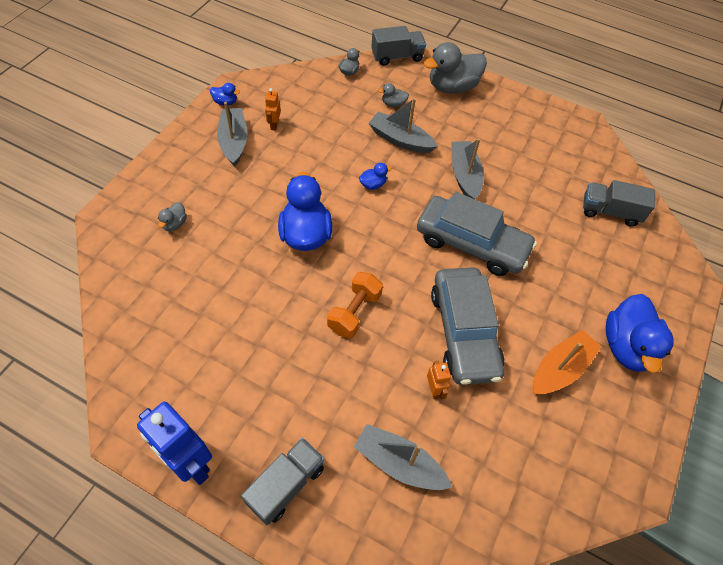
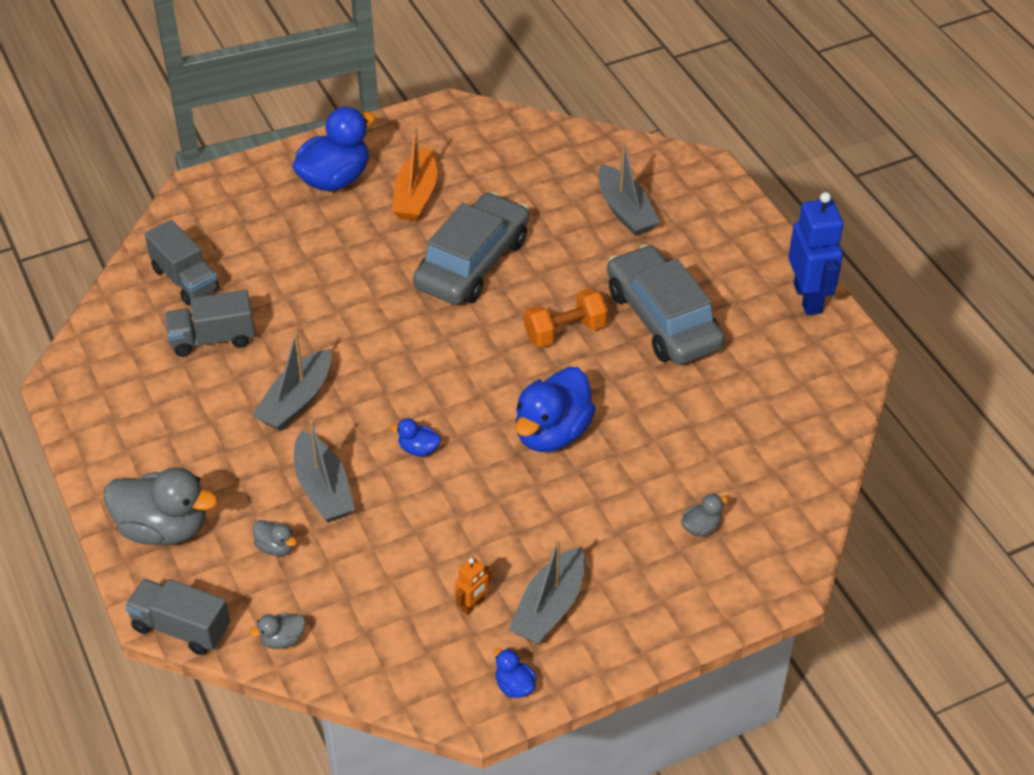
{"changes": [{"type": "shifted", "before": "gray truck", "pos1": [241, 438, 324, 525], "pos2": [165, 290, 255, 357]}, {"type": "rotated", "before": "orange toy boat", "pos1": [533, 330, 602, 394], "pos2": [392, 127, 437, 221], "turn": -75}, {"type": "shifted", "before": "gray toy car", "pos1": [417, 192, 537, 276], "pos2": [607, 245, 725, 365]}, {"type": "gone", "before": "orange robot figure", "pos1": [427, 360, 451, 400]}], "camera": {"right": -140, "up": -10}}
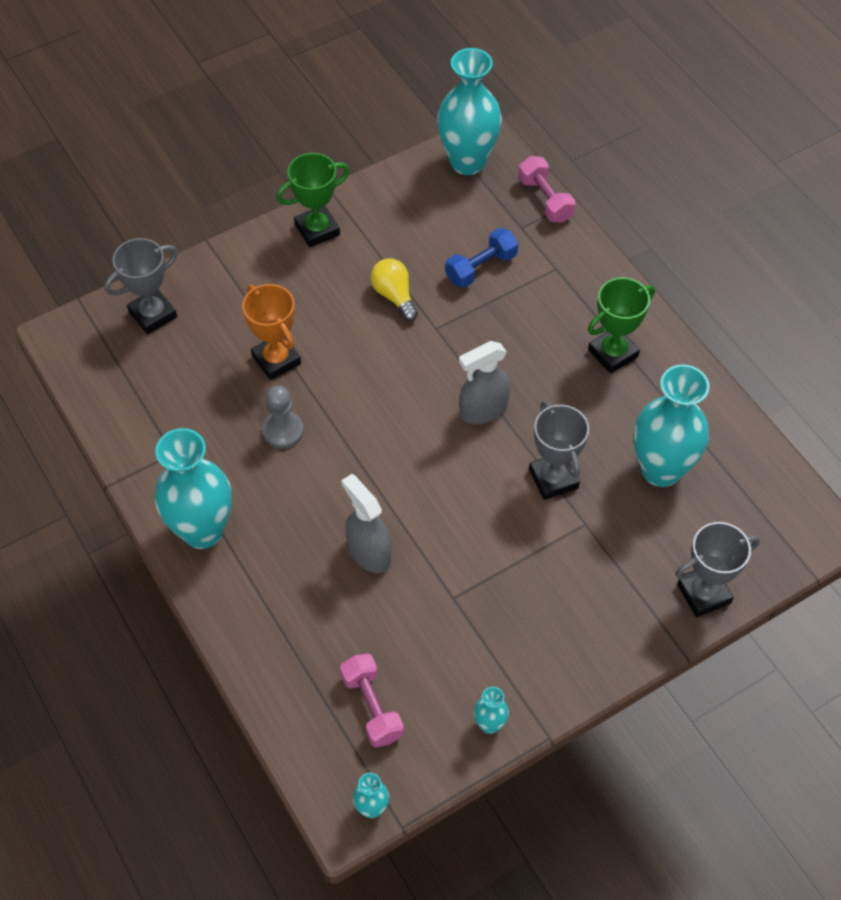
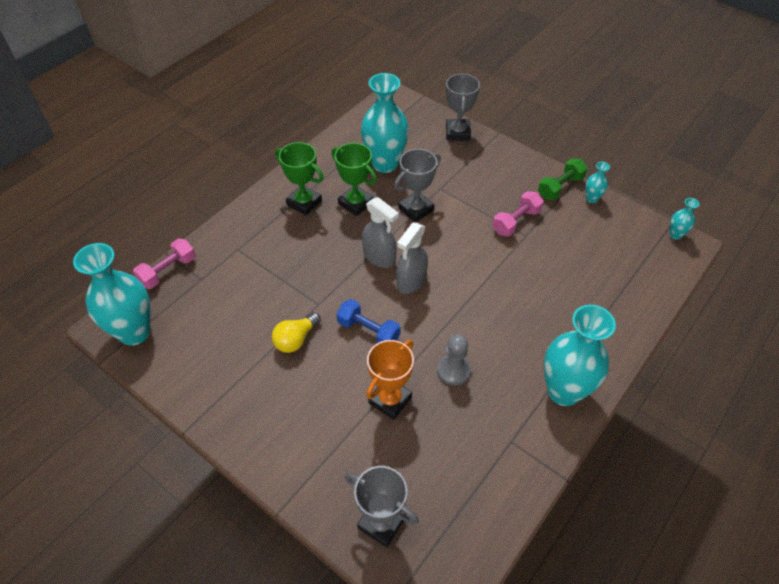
{"changes": [{"type": "shifted", "before": "leaf-green trophy", "pos1": [276, 153, 349, 247], "pos2": [332, 143, 377, 216]}, {"type": "shifted", "before": "blue hand weight", "pos1": [445, 228, 518, 288], "pos2": [337, 299, 401, 343]}, {"type": "shifted", "before": "gray spray bottle", "pos1": [341, 474, 392, 573], "pos2": [396, 222, 428, 294]}, {"type": "rotated", "before": "gray trophy", "pos1": [675, 522, 760, 617], "pos2": [446, 73, 480, 141], "turn": 45}, {"type": "shifted", "before": "rosy hand weight", "pos1": [340, 653, 404, 747], "pos2": [493, 191, 544, 236]}, {"type": "new", "after": "leaf-green hand weight", "pos2": [538, 158, 588, 200]}], "camera": {"right": -110, "up": -5}}
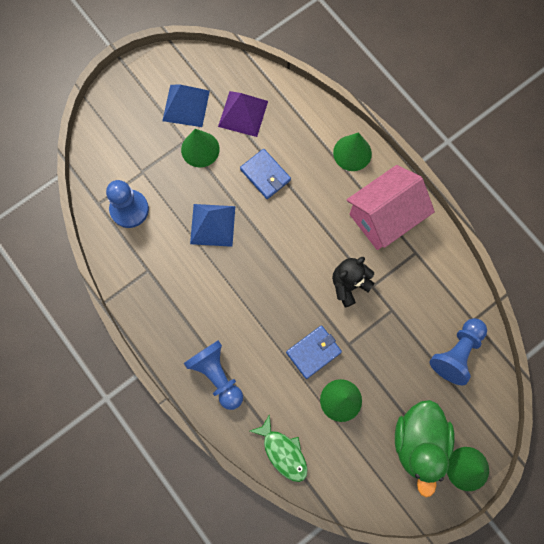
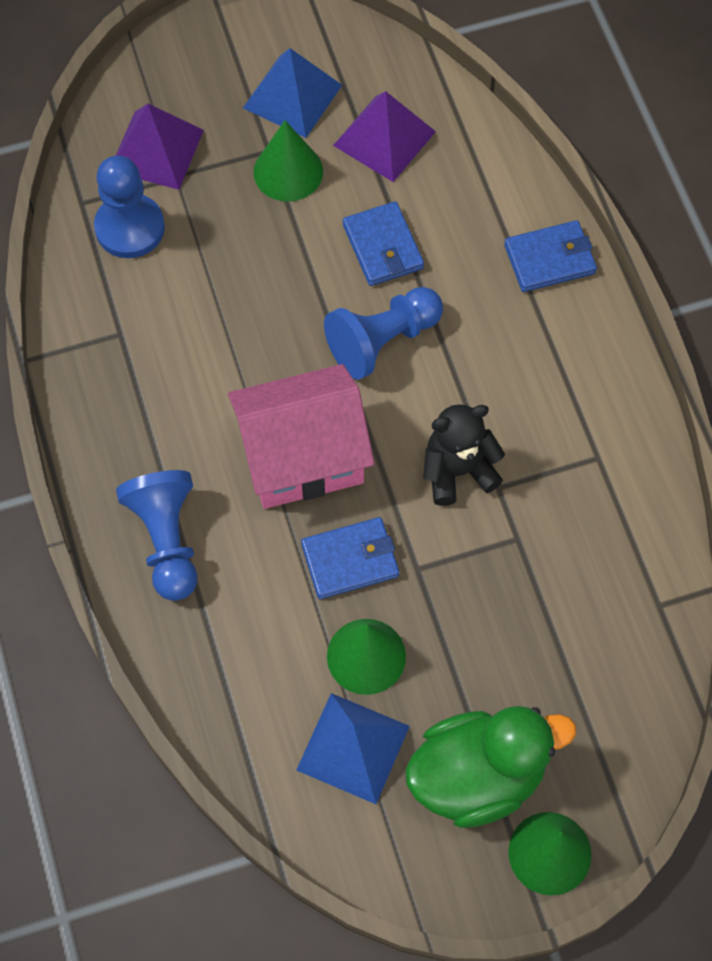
{"changes": [{"type": "new", "after": "royal purple pyramid", "pos2": [116, 104, 204, 190]}, {"type": "shifted", "before": "rosy cottage", "pos1": [347, 165, 435, 250], "pos2": [228, 364, 374, 509]}, {"type": "shifted", "before": "blue pyramid", "pos1": [190, 204, 235, 247], "pos2": [296, 693, 410, 804]}, {"type": "shifted", "before": "blue chess pawn", "pos1": [430, 318, 487, 386], "pos2": [324, 287, 443, 380]}, {"type": "rotated", "before": "leaf-green rubber duck", "pos1": [395, 400, 455, 497], "pos2": [405, 706, 576, 828], "turn": -135}, {"type": "swapped", "before": "leaf-green solid cone", "after": "blue card wallet", "pos1": [333, 132, 372, 171], "pos2": [504, 220, 597, 292]}, {"type": "gone", "before": "leaf-green fish", "pos1": [250, 414, 308, 482]}], "camera": {"right": 20, "up": -10}}
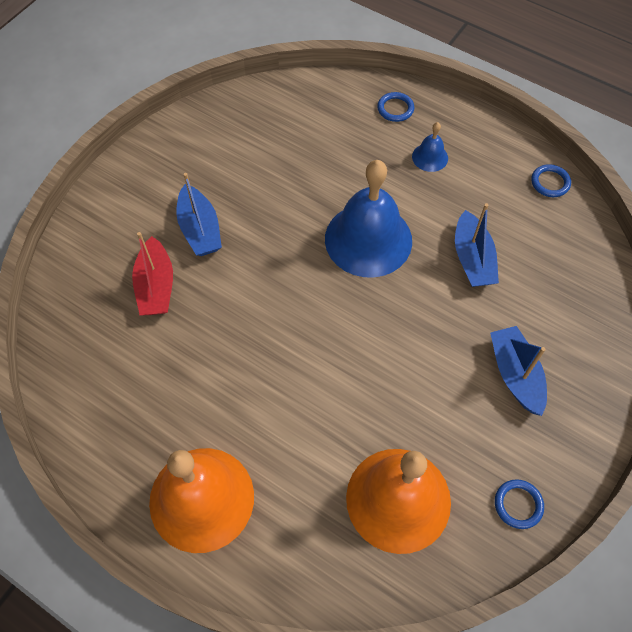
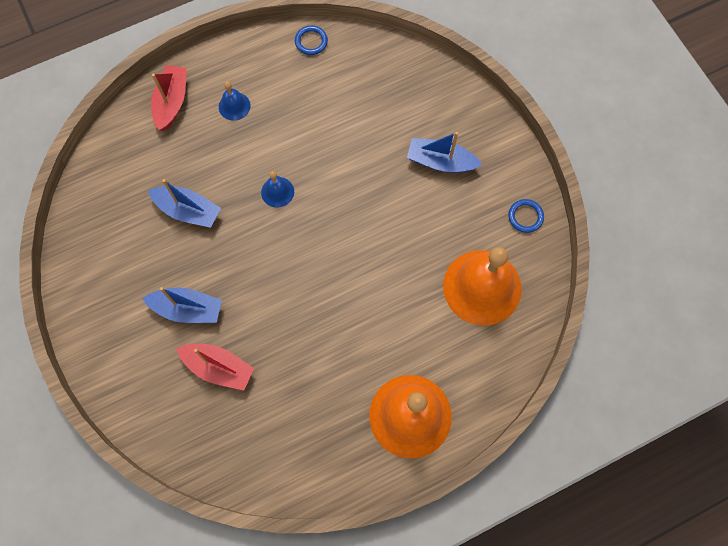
{"changes": [{"type": "shifted", "before": "blue toy boat", "pos1": [455, 203, 499, 287], "pos2": [148, 179, 221, 228]}, {"type": "swapped", "before": "blue hoop", "after": "crimson toy boat", "pos1": [377, 92, 414, 122], "pos2": [151, 65, 187, 131]}, {"type": "scaled", "before": "blue hand bell", "pos1": [325, 160, 412, 278], "pos2": [261, 171, 294, 208], "scale": 0.44}], "camera": {"right": -60, "up": 10}}
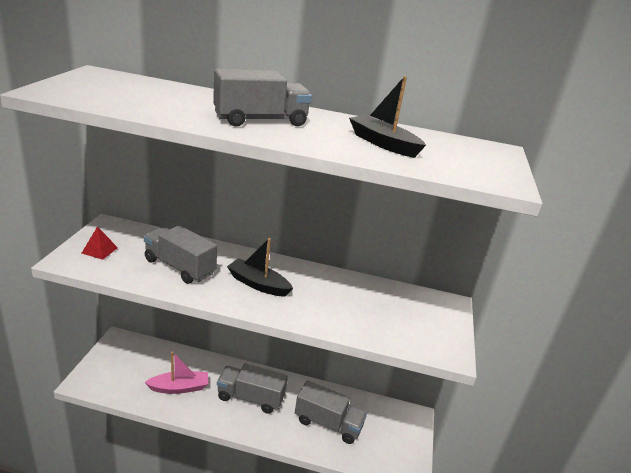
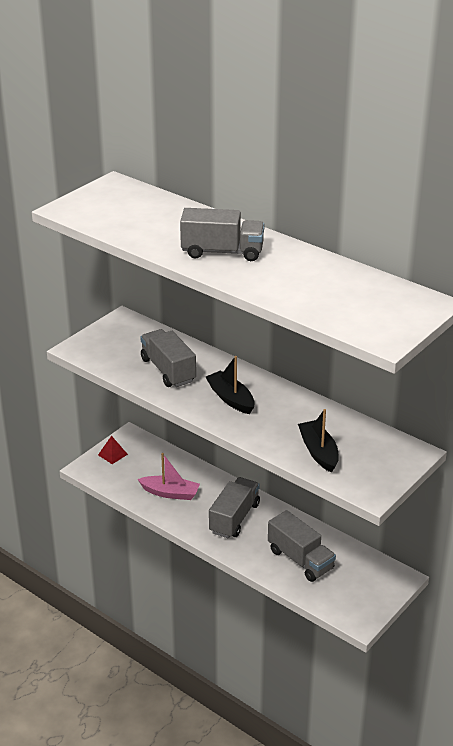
{"changes": [{"type": "shifted", "before": "crimson pyramid", "pos1": [82, 226, 118, 260], "pos2": [98, 436, 128, 464]}, {"type": "rotated", "before": "gray truck", "pos1": [217, 364, 288, 414], "pos2": [209, 477, 260, 539], "turn": 75}, {"type": "shifted", "before": "ebony toy boat", "pos1": [349, 76, 426, 158], "pos2": [298, 409, 339, 473]}], "camera": {"right": 30, "up": 5}}
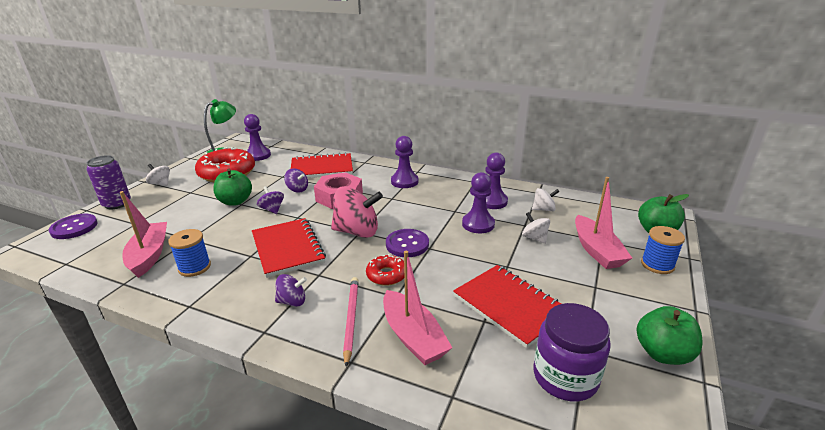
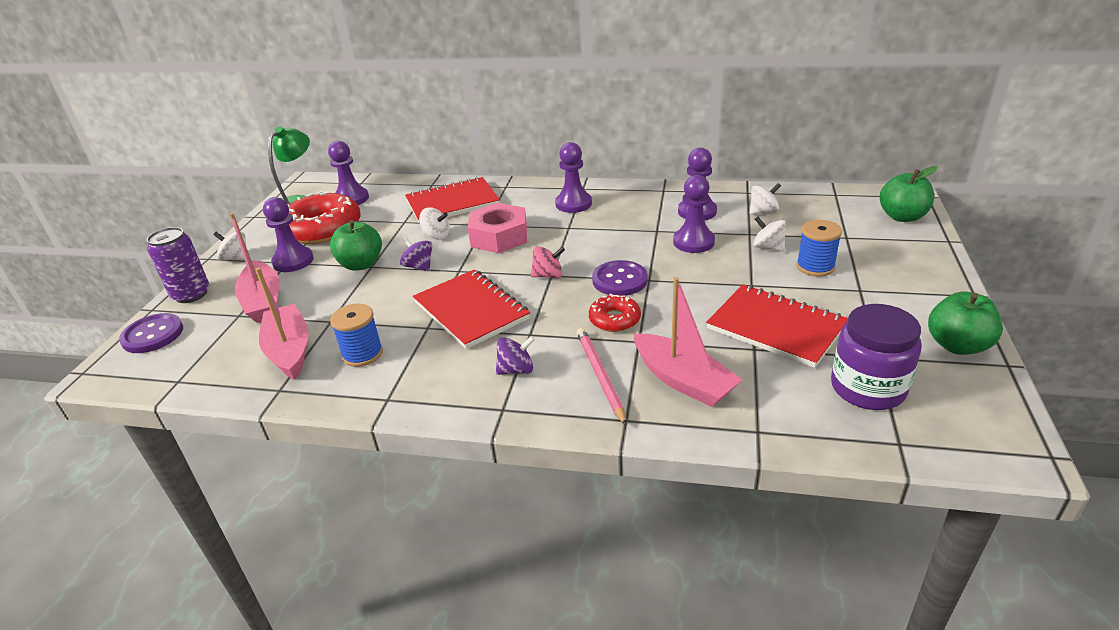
{"changes": [{"type": "shifted", "before": "rosy toy boat", "pos1": [575, 177, 632, 269], "pos2": [229, 213, 280, 323]}, {"type": "new", "after": "royal purple chess pawn", "pos2": [263, 197, 314, 272]}, {"type": "repainted", "before": "royal purple toy top", "after": "white toy top", "pos1": [284, 168, 308, 193], "pos2": [419, 208, 450, 239]}, {"type": "scaled", "before": "rosy toy top", "pos1": [331, 186, 383, 238], "pos2": [531, 246, 565, 278], "scale": 0.52}, {"type": "shifted", "before": "blue bobbin", "pos1": [641, 226, 685, 274], "pos2": [796, 220, 842, 277]}], "camera": {"right": -10, "up": 5}}
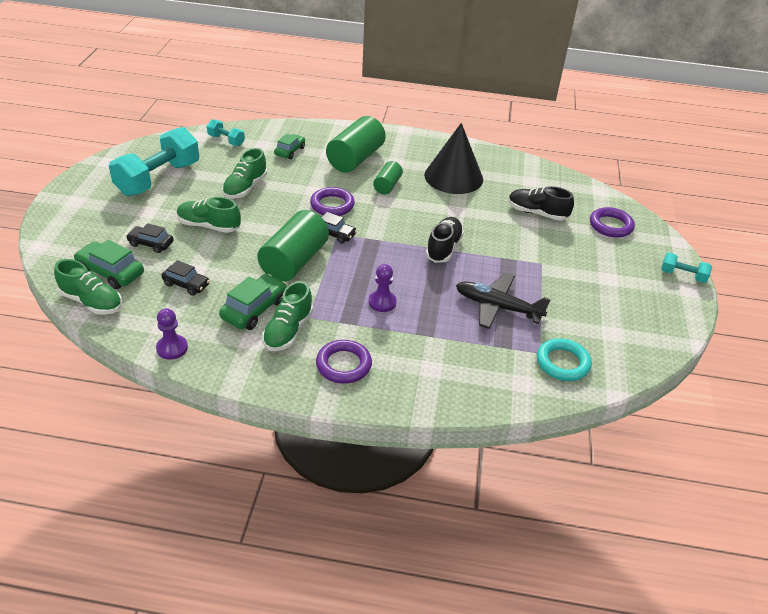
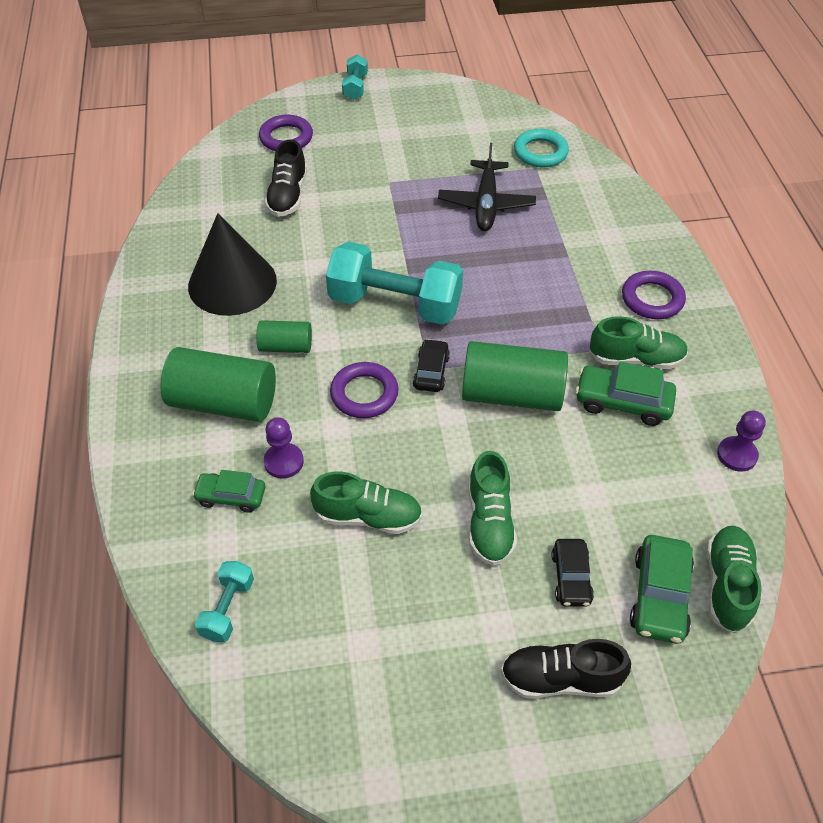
{"changes": [{"type": "shifted", "before": "royal purple chess pawn", "pos1": [369, 264, 397, 312], "pos2": [264, 417, 304, 479]}, {"type": "shifted", "before": "aqua hand weight", "pos1": [109, 127, 199, 196], "pos2": [326, 242, 463, 325]}, {"type": "shifted", "before": "ebony shoe", "pos1": [426, 217, 464, 263], "pos2": [501, 639, 631, 699]}, {"type": "gone", "before": "ebony toy car", "pos1": [161, 260, 210, 296]}], "camera": {"right": -105, "up": 10}}
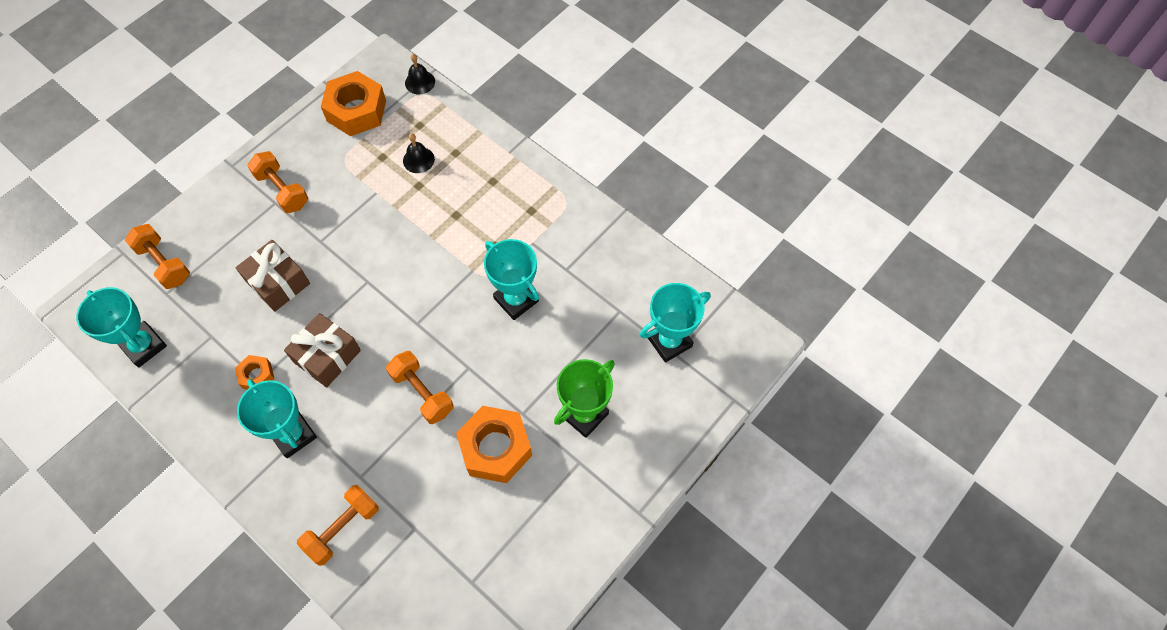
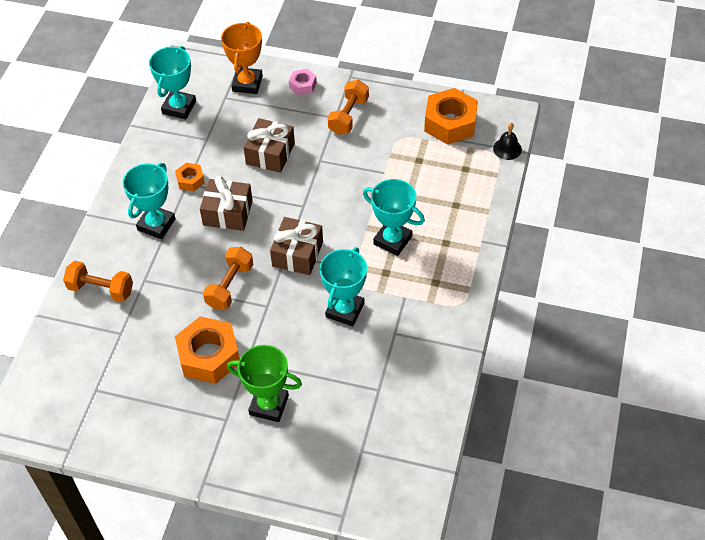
{"changes": [{"type": "swapped", "before": "orange hand weight", "after": "orange trophy", "pos1": [125, 224, 190, 289], "pos2": [221, 22, 263, 94]}, {"type": "new", "after": "brown wrapped gift", "pos2": [270, 217, 323, 275]}, {"type": "new", "after": "rosy hexagon nut", "pos2": [289, 69, 317, 95]}, {"type": "shifted", "before": "aqua trophy", "pos1": [640, 283, 710, 363], "pos2": [363, 179, 425, 256]}, {"type": "gone", "before": "ebony hand bell", "pos1": [403, 134, 435, 173]}], "camera": {"right": 65, "up": -10}}
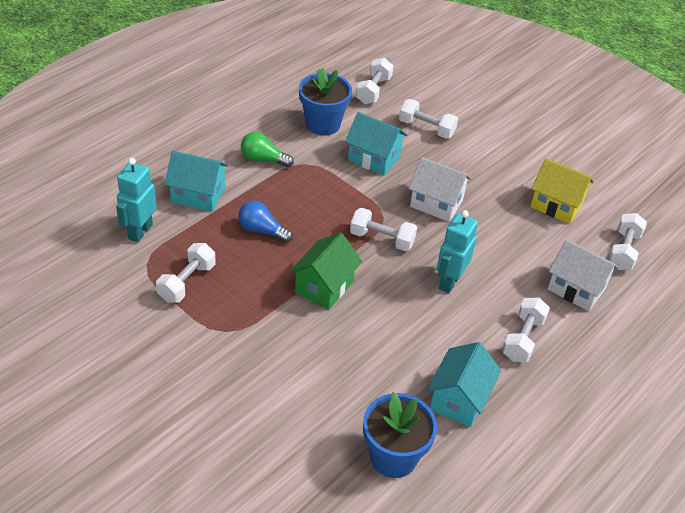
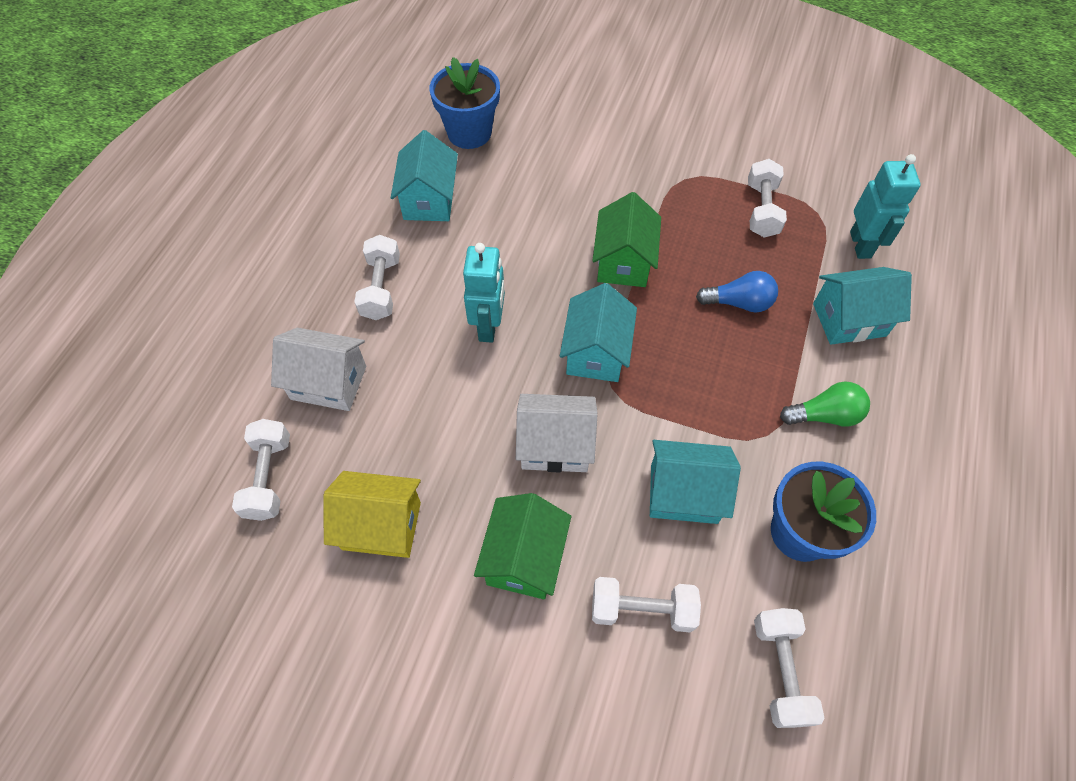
{"changes": [{"type": "new", "after": "leaf-green cottage", "pos2": [474, 493, 571, 599]}, {"type": "swapped", "before": "white hand weight", "after": "aqua cottage", "pos1": [350, 208, 417, 251], "pos2": [560, 283, 637, 382]}], "camera": {"right": 160, "up": 15}}
